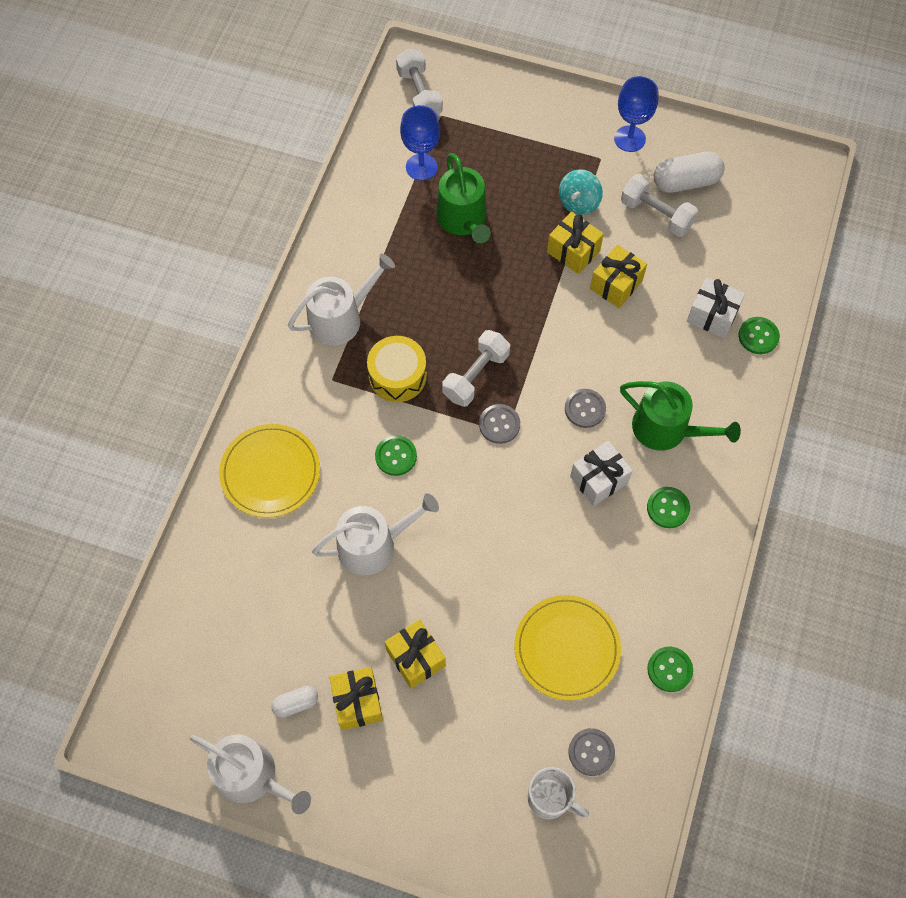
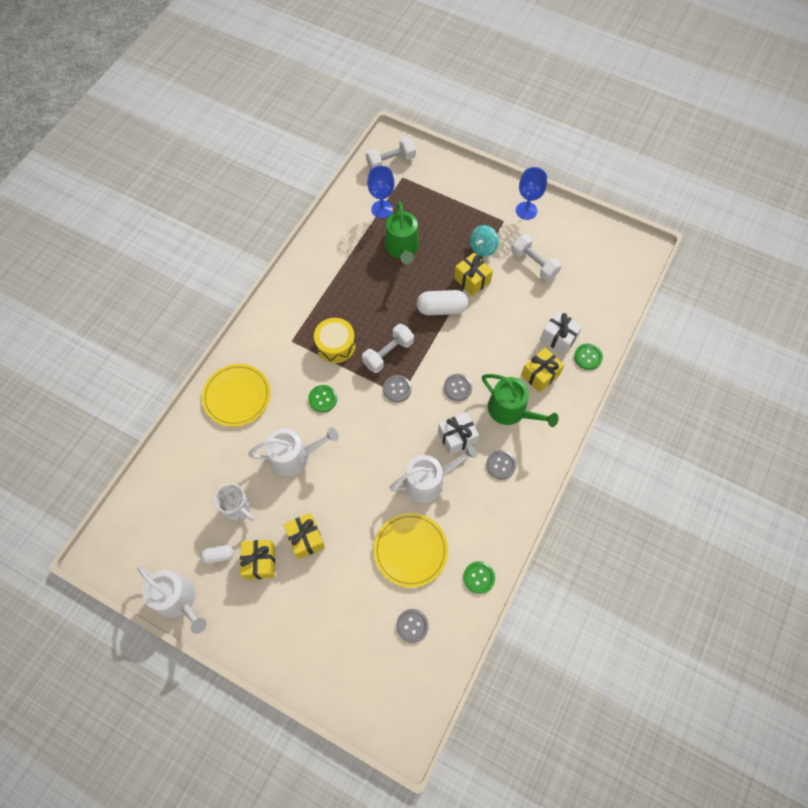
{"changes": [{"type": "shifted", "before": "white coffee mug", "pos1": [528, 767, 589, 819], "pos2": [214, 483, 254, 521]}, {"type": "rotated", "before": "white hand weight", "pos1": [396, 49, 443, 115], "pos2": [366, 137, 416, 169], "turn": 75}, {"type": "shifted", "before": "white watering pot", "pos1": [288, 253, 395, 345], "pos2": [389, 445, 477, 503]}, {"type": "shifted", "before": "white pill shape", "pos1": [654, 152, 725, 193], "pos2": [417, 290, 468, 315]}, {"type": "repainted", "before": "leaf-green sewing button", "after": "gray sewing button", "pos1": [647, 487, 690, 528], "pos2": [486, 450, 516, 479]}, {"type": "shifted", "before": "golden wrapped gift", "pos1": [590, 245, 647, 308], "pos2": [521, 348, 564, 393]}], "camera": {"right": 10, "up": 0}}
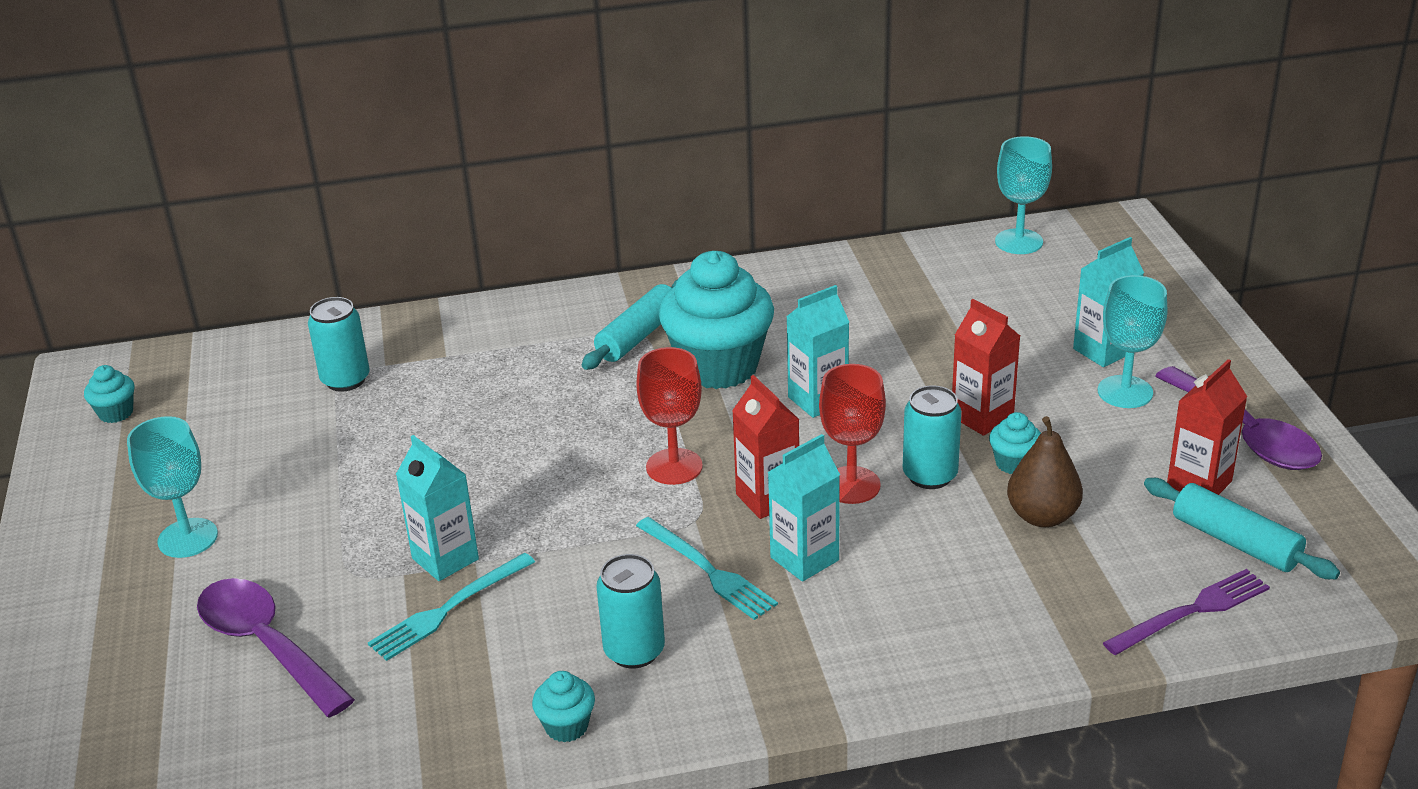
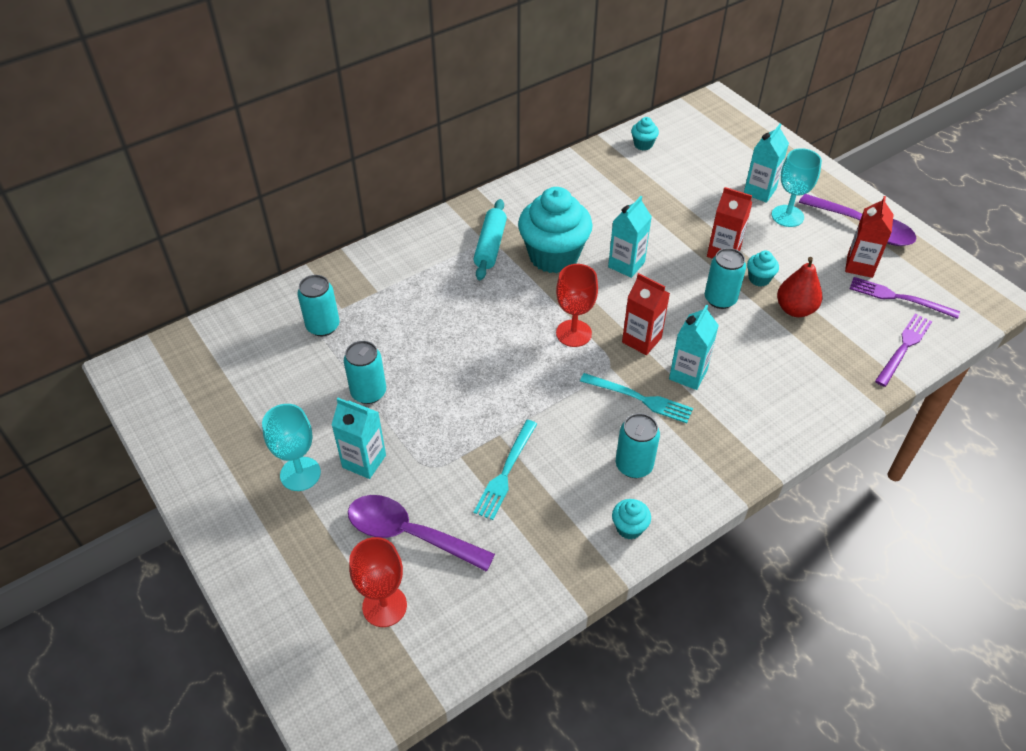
{"changes": [{"type": "shifted", "before": "aqua carton", "pos1": [396, 435, 479, 581], "pos2": [332, 398, 386, 479]}, {"type": "new", "after": "aqua soda can", "pos2": [344, 341, 386, 404]}, {"type": "shifted", "before": "crimson wine glass", "pos1": [819, 364, 886, 504], "pos2": [349, 537, 407, 627]}, {"type": "shifted", "before": "aqua cupcake", "pos1": [84, 365, 135, 423], "pos2": [631, 117, 659, 150]}, {"type": "repainted", "before": "brown pear fruit", "after": "crimson pear fruit", "pos1": [1007, 416, 1083, 527], "pos2": [777, 257, 822, 317]}, {"type": "swapped", "before": "aqua rolling pin", "after": "royal purple fork", "pos1": [1144, 478, 1340, 579], "pos2": [849, 277, 960, 319]}, {"type": "gone", "before": "aqua wine glass", "pos1": [995, 136, 1052, 254]}], "camera": {"right": -25, "up": 15}}
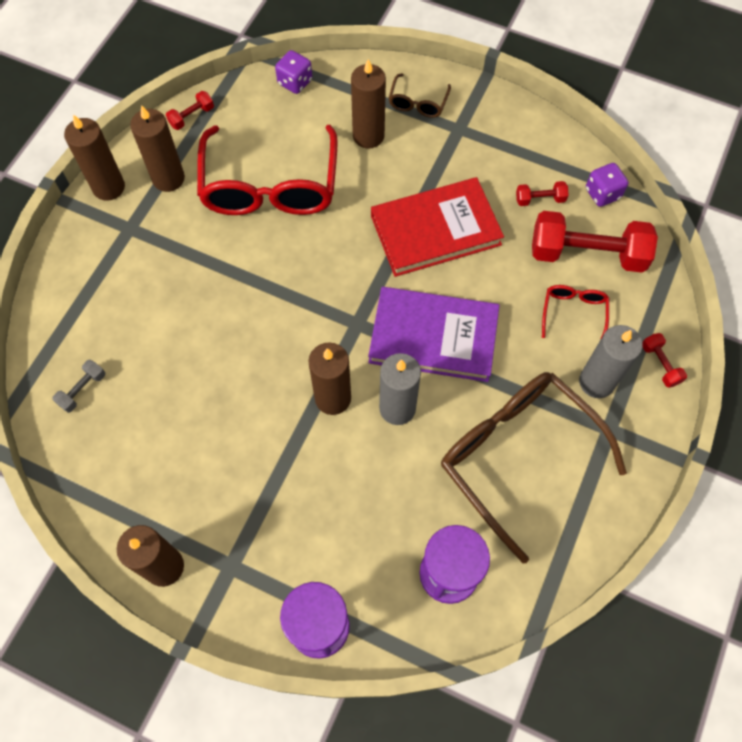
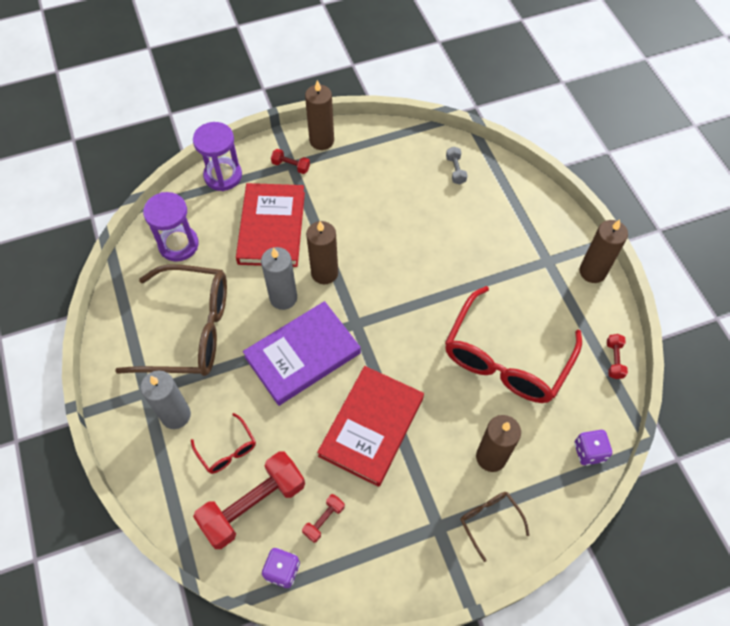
{"changes": [{"type": "new", "after": "crimson hardcover", "pos2": [236, 183, 305, 267]}, {"type": "shifted", "before": "crimson hand weight", "pos1": [642, 333, 687, 388], "pos2": [271, 149, 310, 174]}, {"type": "rotated", "before": "crimson eyeglasses", "pos1": [197, 125, 338, 215], "pos2": [445, 286, 582, 403], "turn": -105}, {"type": "gone", "before": "brown wax candle", "pos1": [130, 105, 185, 192]}], "camera": {"right": 135, "up": -5}}
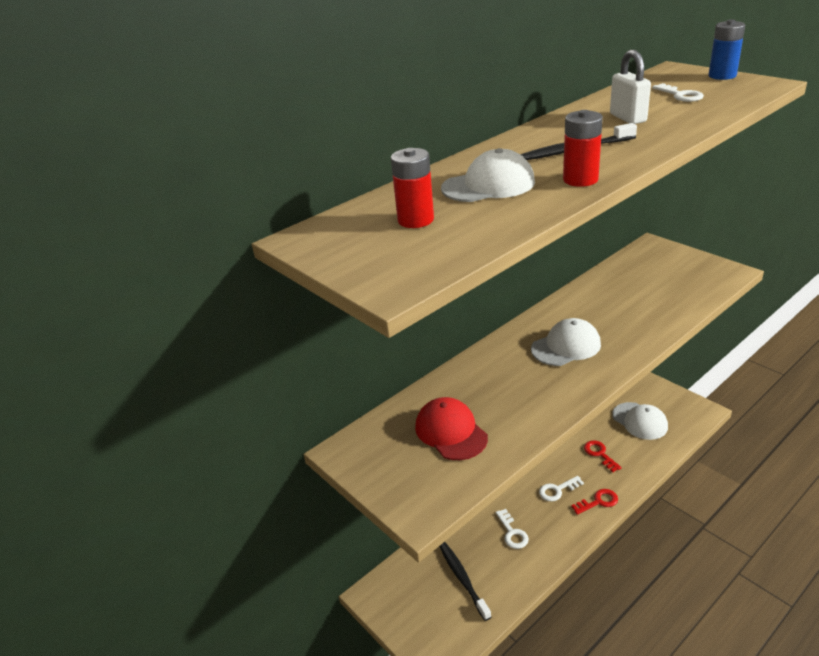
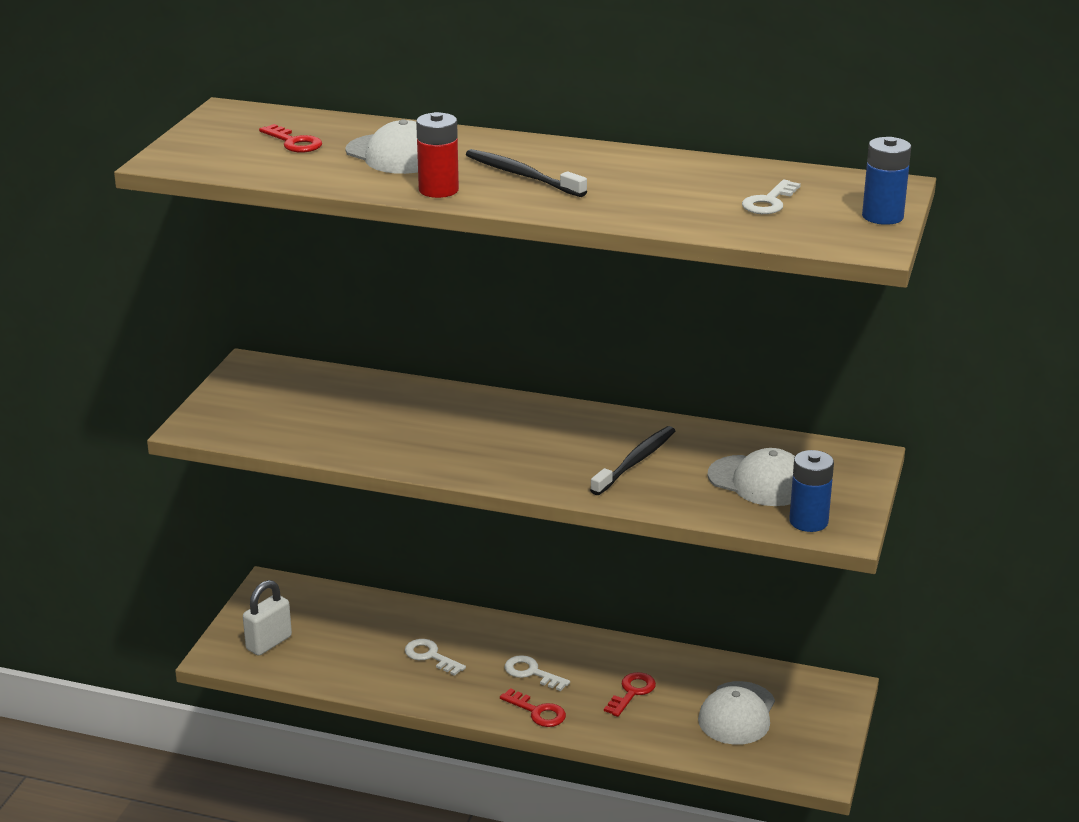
{"changes": [{"type": "shifted", "before": "white lock", "pos1": [610, 50, 651, 124], "pos2": [243, 580, 292, 656]}, {"type": "swapped", "before": "crimson battery", "after": "crimson latchkey", "pos1": [391, 148, 434, 228], "pos2": [259, 124, 322, 153]}, {"type": "rotated", "before": "white latchkey", "pos1": [496, 509, 529, 549], "pos2": [405, 639, 466, 676], "turn": 90}, {"type": "shifted", "before": "ebony dental brush", "pos1": [439, 542, 491, 621], "pos2": [590, 426, 675, 495]}, {"type": "shifted", "before": "white baseball cap", "pos1": [531, 318, 601, 366], "pos2": [708, 448, 795, 506]}, {"type": "new", "after": "blue battery", "pos2": [789, 450, 834, 532]}, {"type": "gone", "before": "crimson baseball cap", "pos1": [415, 397, 488, 460]}], "camera": {"right": 55, "up": -5}}
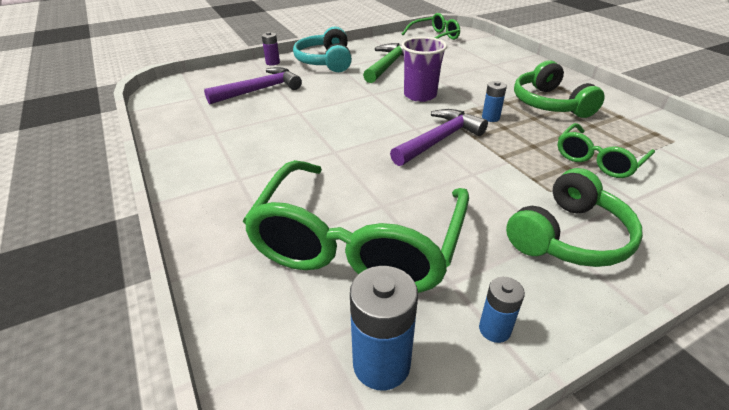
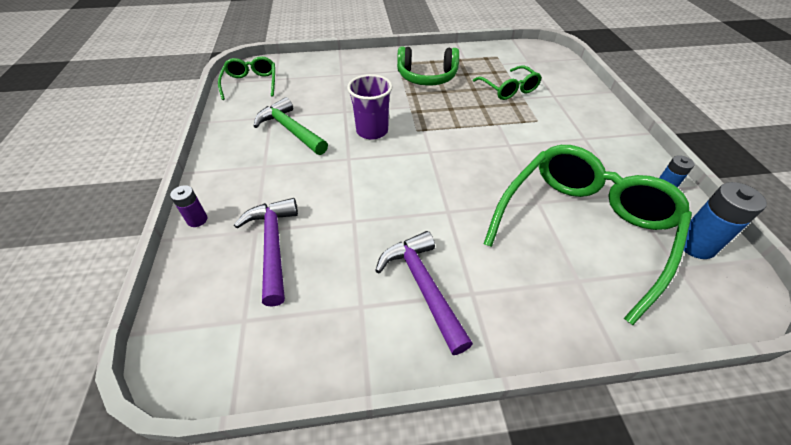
{"changes": [{"type": "shifted", "before": "royal purple hammer", "pos1": [390, 109, 488, 166], "pos2": [375, 231, 473, 355]}, {"type": "rotated", "before": "leaf-green eyeglasses", "pos1": [243, 160, 469, 293], "pos2": [484, 145, 692, 325], "turn": -90}, {"type": "gone", "before": "aqua headset", "pos1": [293, 27, 352, 72]}, {"type": "gone", "before": "blue battery", "pos1": [482, 81, 507, 122]}, {"type": "gone", "before": "leaf-green headset", "pos1": [506, 168, 643, 267]}], "camera": {"right": -70, "up": 10}}
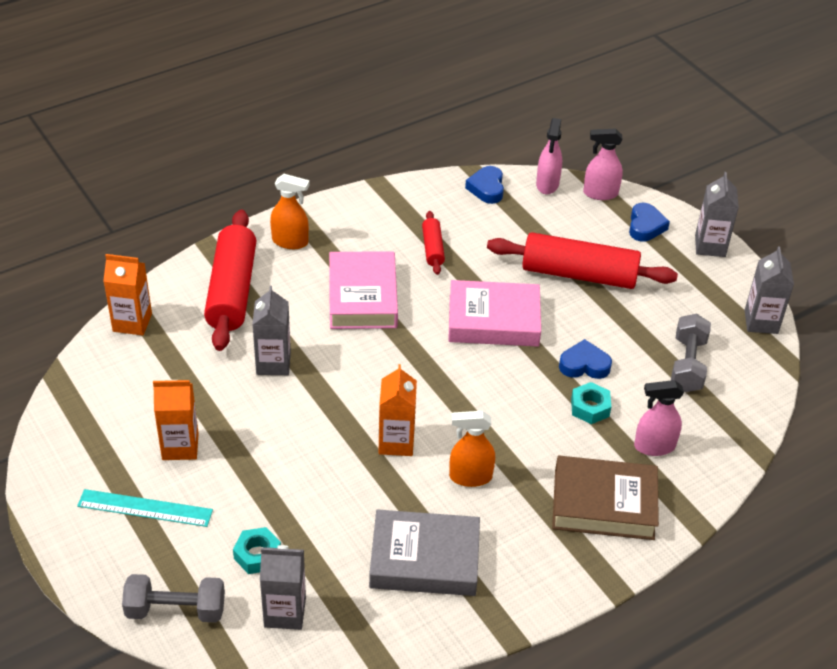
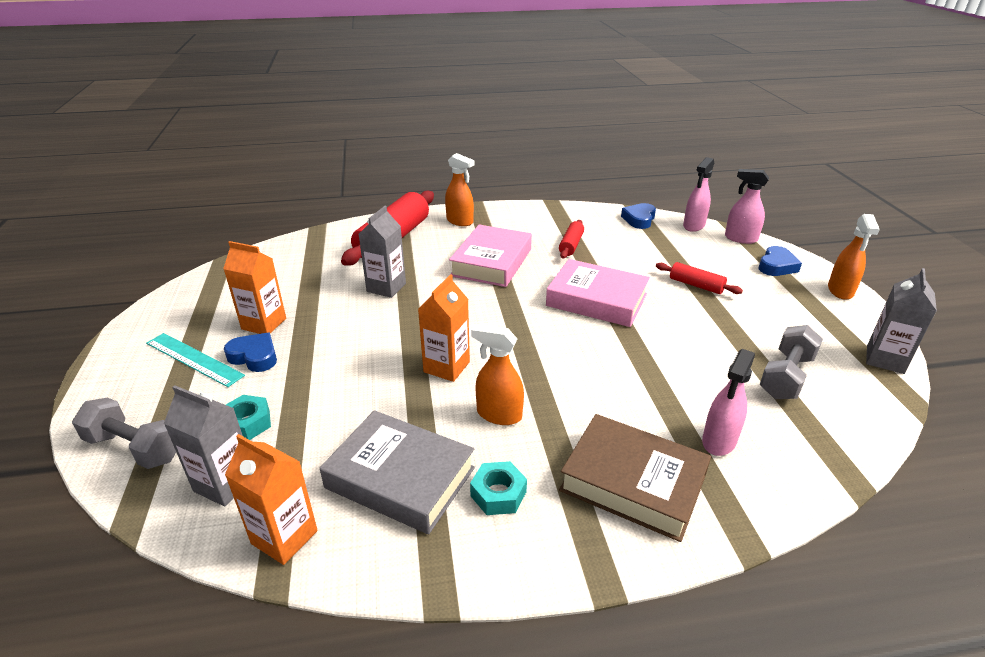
{"changes": [{"type": "shifted", "before": "blue love heart", "pos1": [559, 339, 612, 379], "pos2": [224, 333, 277, 372]}, {"type": "shifted", "before": "orange carton", "pos1": [103, 254, 152, 336], "pos2": [225, 434, 318, 565]}, {"type": "shifted", "before": "aqua hexagon nut", "pos1": [571, 382, 611, 424], "pos2": [470, 461, 527, 515]}, {"type": "scaled", "before": "crimson rolling pin", "pos1": [487, 232, 678, 289], "pos2": [656, 262, 743, 294], "scale": 0.48}, {"type": "rotated", "before": "rosy spray bottle", "pos1": [634, 380, 684, 456], "pos2": [702, 349, 755, 456], "turn": -75}, {"type": "swapped", "before": "gray carton", "after": "orange spray bottle", "pos1": [695, 172, 739, 257], "pos2": [828, 214, 880, 300]}], "camera": {"right": 25, "up": -10}}
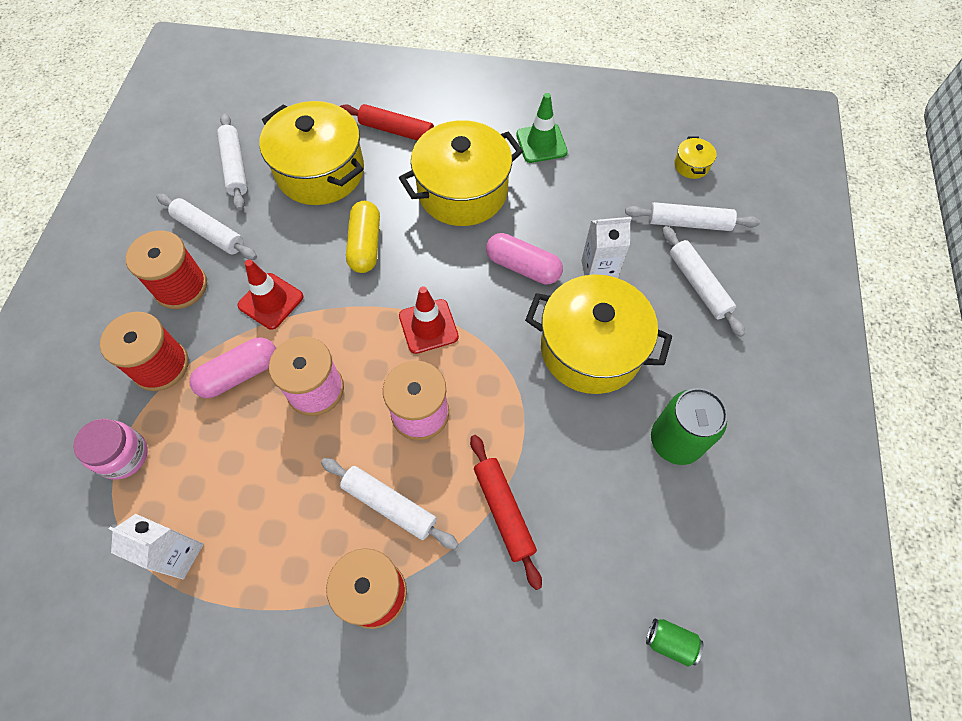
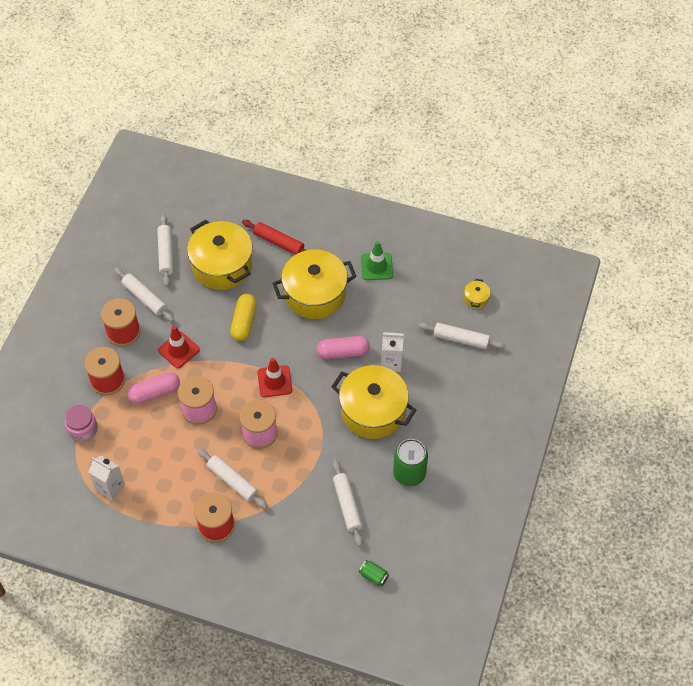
{"changes": [{"type": "rotated", "before": "rosy pill shape", "pos1": [486, 233, 563, 285], "pos2": [317, 336, 370, 359], "turn": -45}, {"type": "shifted", "before": "white rolling pin", "pos1": [662, 226, 745, 337], "pos2": [333, 460, 363, 547]}, {"type": "gone", "before": "crimson rolling pin", "pos1": [470, 435, 542, 590]}], "camera": {"right": 10, "up": -5}}
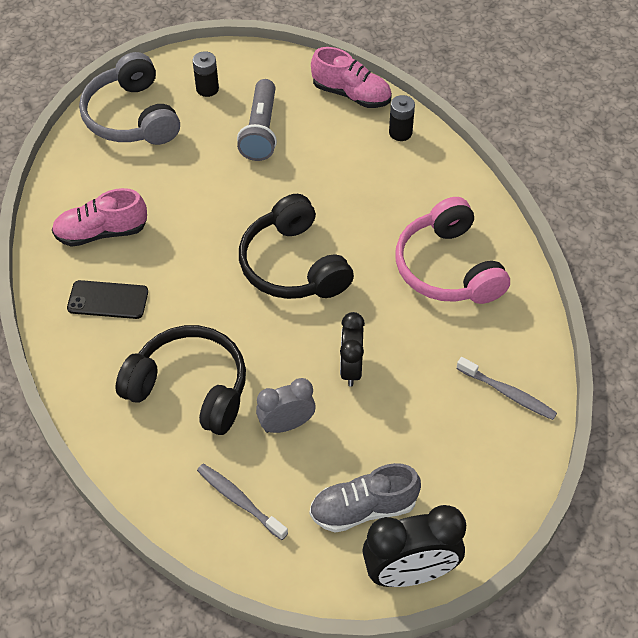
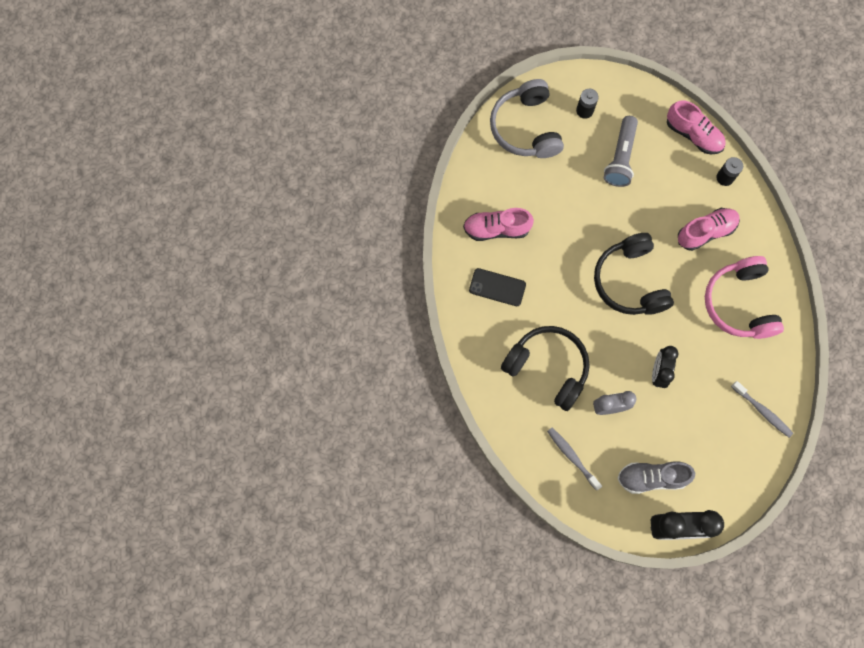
{"changes": [{"type": "new", "after": "rosy shoe", "pos2": [678, 208, 740, 251]}], "camera": {"right": 10, "up": 20}}
